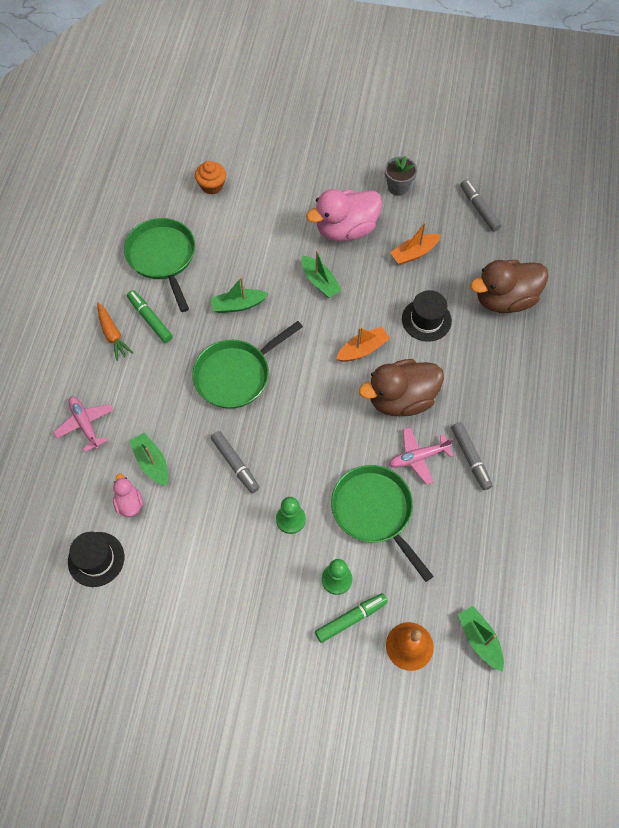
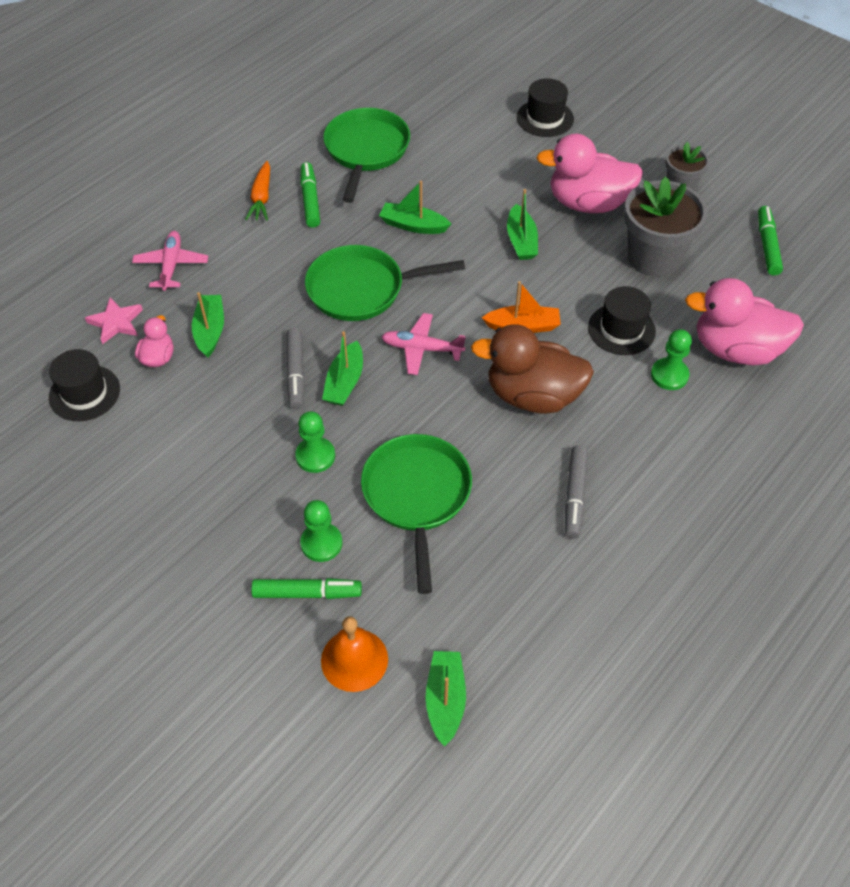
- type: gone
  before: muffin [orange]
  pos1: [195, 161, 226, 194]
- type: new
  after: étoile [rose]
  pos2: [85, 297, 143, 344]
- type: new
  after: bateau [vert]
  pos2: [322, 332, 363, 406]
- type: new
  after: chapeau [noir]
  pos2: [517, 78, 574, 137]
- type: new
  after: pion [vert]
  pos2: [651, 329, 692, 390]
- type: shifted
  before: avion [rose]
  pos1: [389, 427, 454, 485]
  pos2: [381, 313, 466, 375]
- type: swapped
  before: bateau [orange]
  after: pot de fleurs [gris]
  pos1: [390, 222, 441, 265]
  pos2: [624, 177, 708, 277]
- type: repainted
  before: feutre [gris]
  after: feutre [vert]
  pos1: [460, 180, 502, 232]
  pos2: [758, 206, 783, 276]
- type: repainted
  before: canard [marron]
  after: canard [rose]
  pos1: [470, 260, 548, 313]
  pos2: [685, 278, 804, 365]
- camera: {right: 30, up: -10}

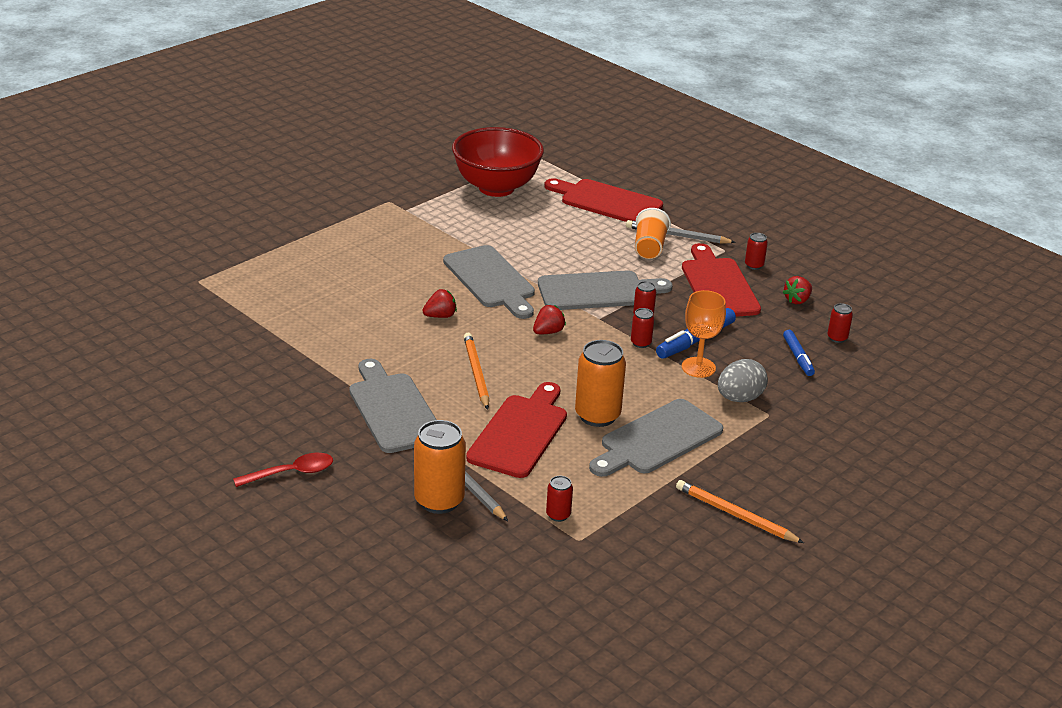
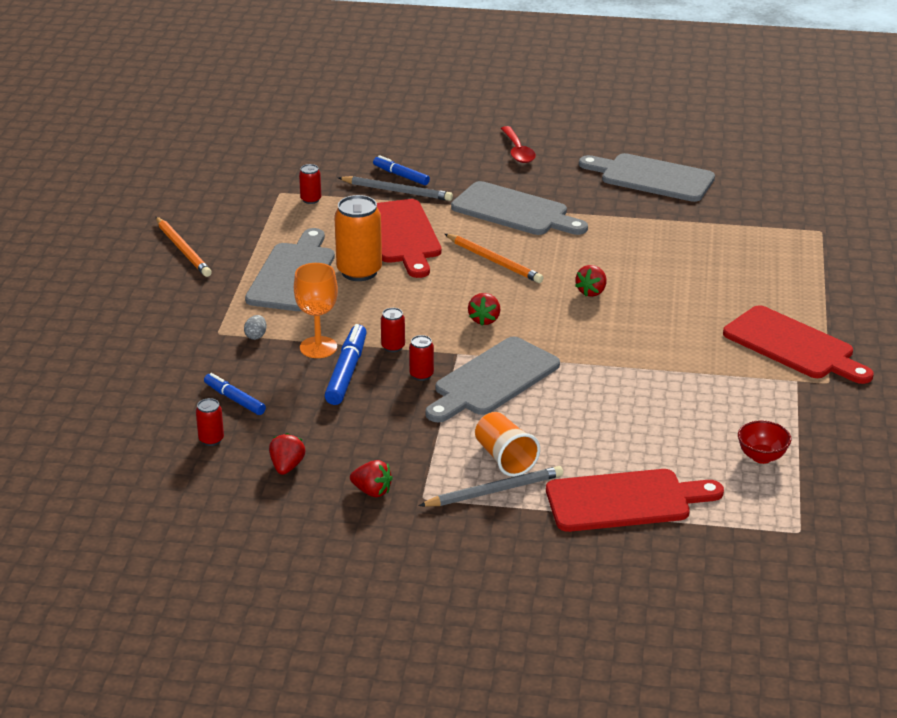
- type: shifted
  before: planche à découper [gris]
  pos1: [443, 245, 535, 319]
  pos2: [579, 153, 715, 202]
- type: shifted
  before: planche à découper [rouge]
  pos1: [682, 243, 761, 317]
  pos2: [723, 305, 874, 384]
- type: swapped
  before: canette [orange]
  after: feutre [bleu]
  pos1: [414, 420, 466, 514]
  pos2: [373, 155, 430, 185]
- type: swapped
  before: canette [rouge]
  after: fraise [rouge]
  pos1: [745, 233, 768, 270]
  pos2: [350, 460, 393, 497]
- type: rotated
  before: cuillère [rouge]
  pos1: [233, 453, 333, 487]
  pos2: [501, 126, 536, 163]
  turn: -45
- type: rotated
  before: crayon [orange]
  pos1: [676, 480, 804, 543]
  pos2: [156, 217, 212, 277]
  turn: 60
- type: scaled
  before: bol [rouge]
  pos1: [452, 127, 544, 197]
  pos2: [738, 420, 791, 464]
  scale: 0.41
- type: scaled
  before: œuf [gris]
  pos1: [718, 359, 768, 402]
  pos2: [244, 315, 267, 340]
  scale: 0.49
- camera: {right: 145, up: 0}

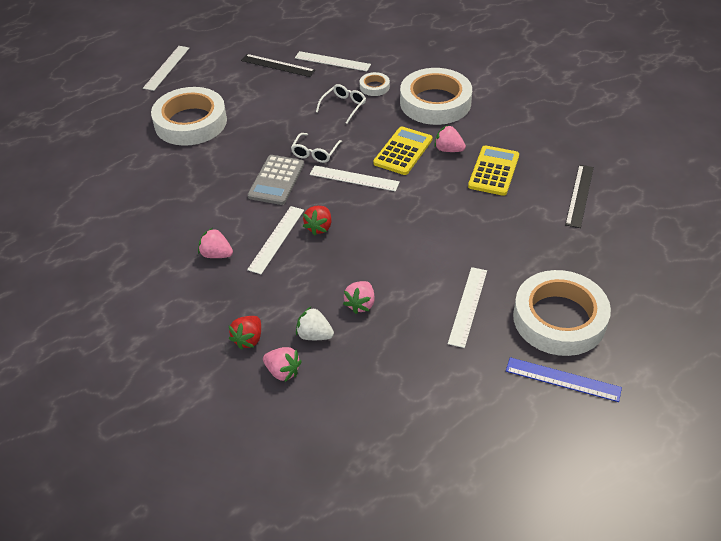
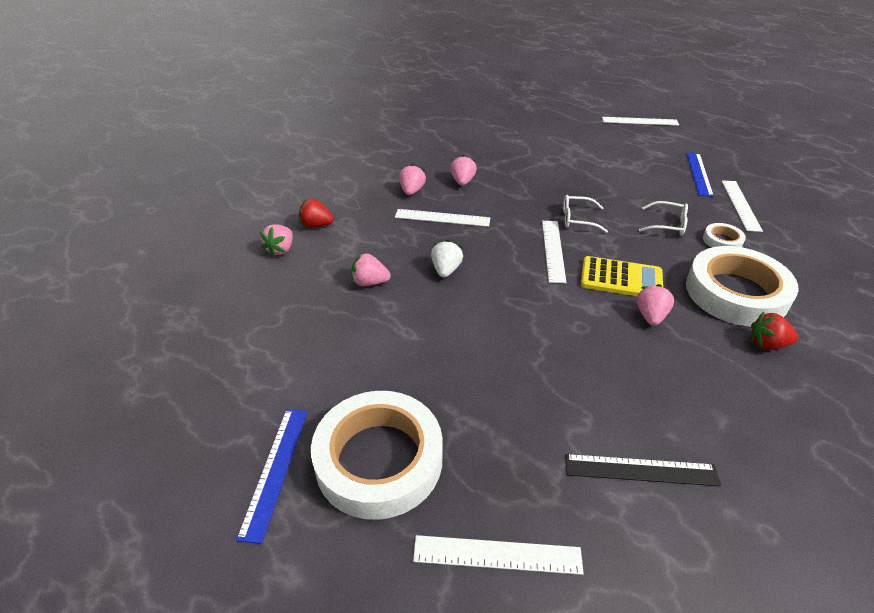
- type: gone
  before: ruban adhésif [blanc]
  pos1: [151, 87, 227, 146]
- type: gone
  before: calculatrice [gris]
  pos1: [248, 155, 304, 205]
- type: gone
  before: calculatrice [jaune]
  pos1: [468, 145, 519, 196]
- type: new
  after: fraise [rose]
  pos2: [450, 155, 477, 186]
- type: shifted
  before: fraise [blanc]
  pos1: [296, 307, 334, 340]
  pos2: [431, 240, 463, 278]
- type: shifted
  before: fraise [rouge]
  pos1: [303, 206, 332, 236]
  pos2: [750, 311, 799, 350]
- type: shifted
  before: règle [blanc]
  pos1: [448, 267, 487, 348]
  pos2: [413, 535, 584, 575]
- type: repainted
  before: règle [noir]
  after: règle [bleu]
  pos1: [241, 54, 315, 77]
  pos2: [686, 153, 714, 197]
- camera: {right: 75, up: -5}

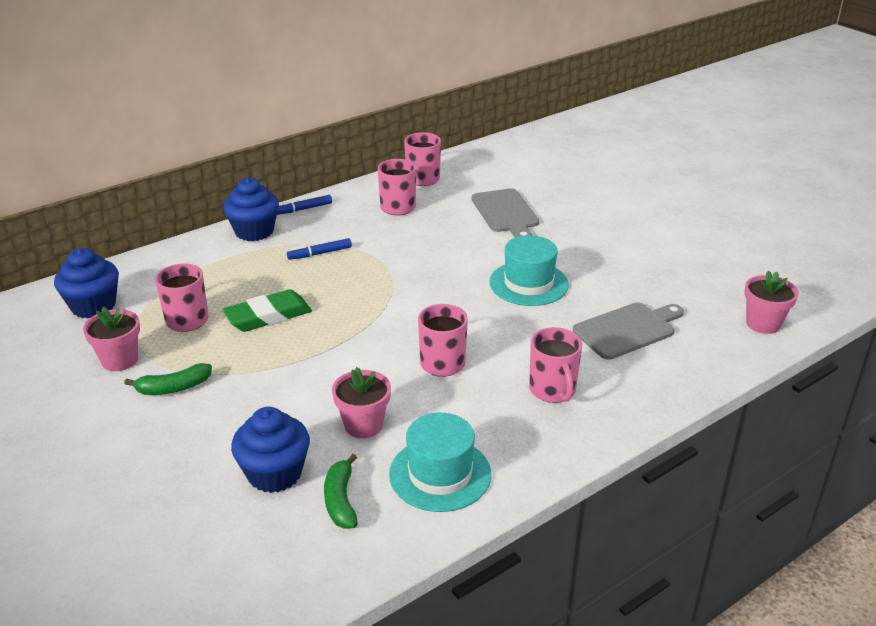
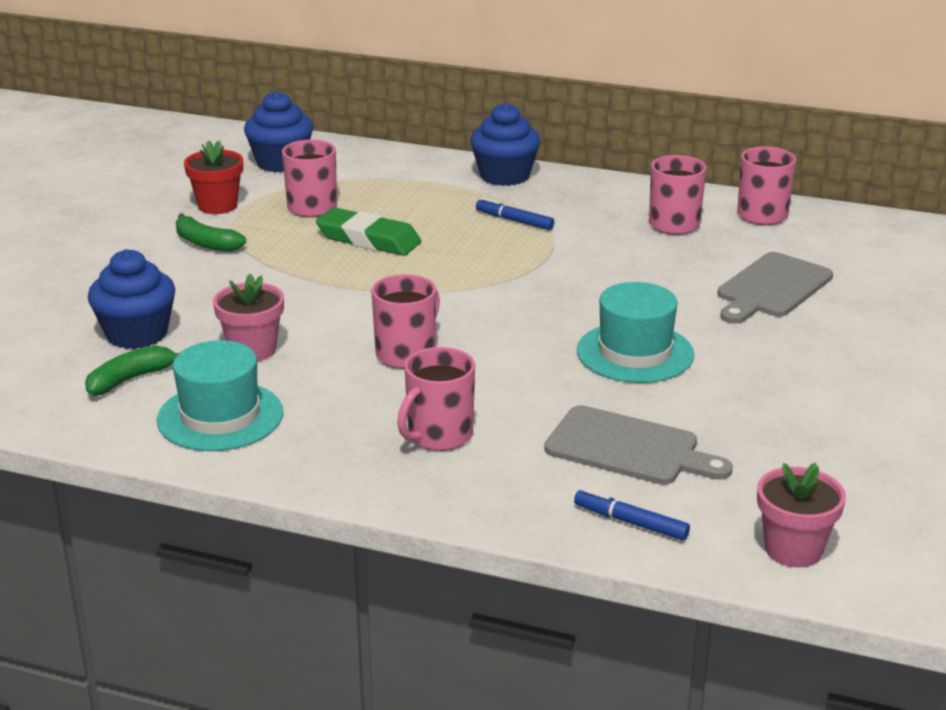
- type: shifted
  before: feutre [bleu]
  pos1: [277, 195, 332, 215]
  pos2: [574, 488, 690, 540]
- type: repainted
  before: pot de fleurs [rose]
  after: pot de fleurs [rouge]
  pos1: [83, 306, 140, 371]
  pos2: [184, 140, 243, 214]
- camera: {right: 55, up: -5}

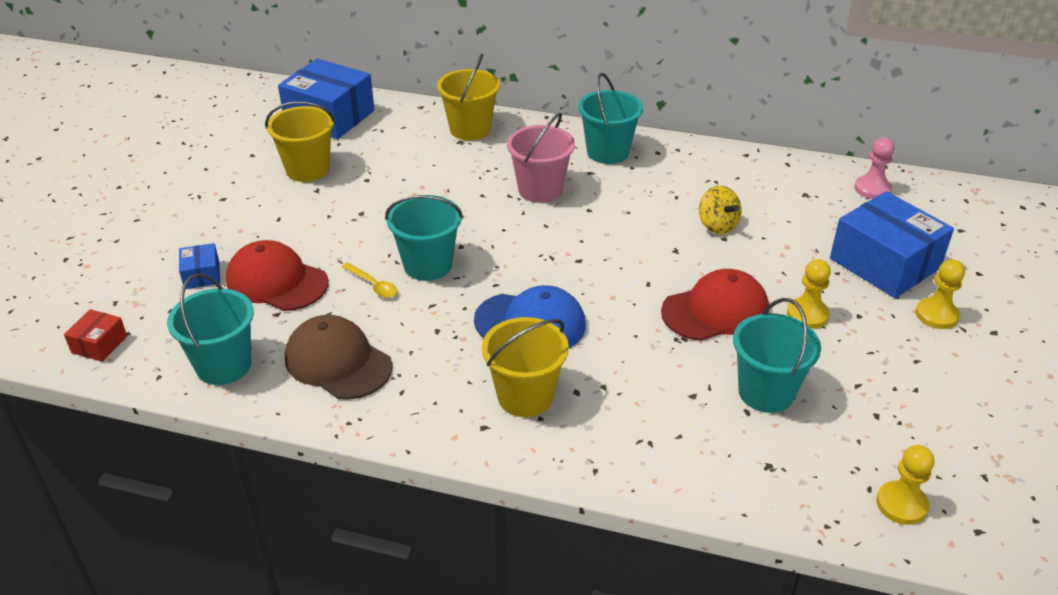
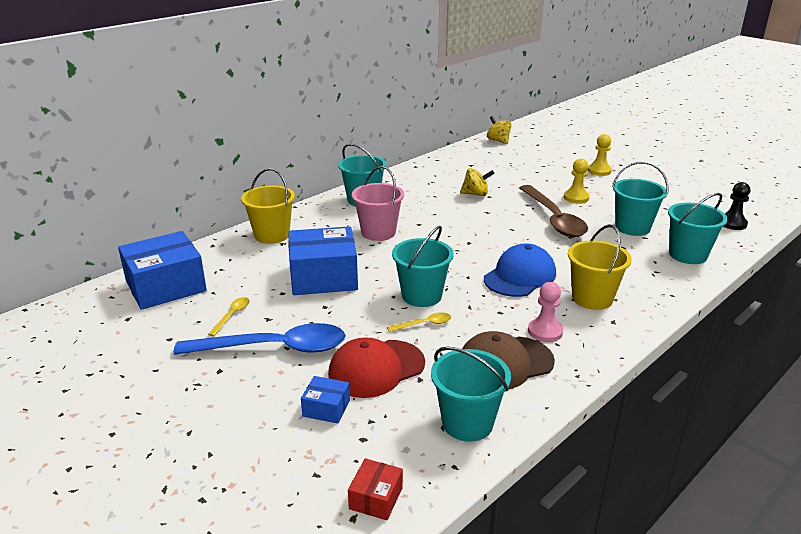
- type: new
  after: cuillère [bleu]
  pos2: [174, 323, 346, 355]
- type: new
  after: toupie [jaune]
  pos2: [487, 116, 511, 144]
- type: new
  after: seau [turquoise]
  pos2: [668, 193, 728, 264]
- type: shifted
  before: boîte [bleu]
  pos1: [830, 191, 954, 298]
  pos2: [288, 226, 358, 295]
- type: shifted
  before: pion [rose]
  pos1: [854, 137, 894, 199]
  pos2: [528, 282, 563, 342]
- type: swapped
  before: seau [jaune]
  after: cuillère [jaune]
  pos1: [265, 101, 335, 182]
  pos2: [208, 297, 250, 336]
- type: swapped
  before: casquette [rouge]
  after: cuillère [marron]
  pos1: [661, 269, 769, 341]
  pos2: [519, 185, 588, 237]
- type: repainted
  before: pion [jaune]
  after: pion [noir]
  pos1: [876, 445, 934, 525]
  pos2: [723, 182, 750, 230]
- type: rotated
  before: boîte [rouge]
  pos1: [64, 309, 127, 362]
  pos2: [348, 458, 403, 520]
  turn: 60
- camera: {right: -60, up: -10}

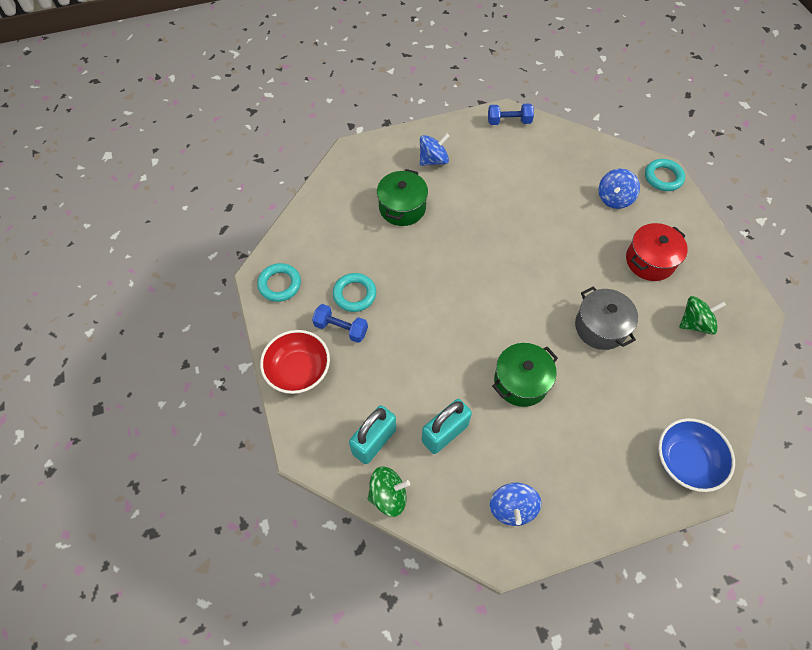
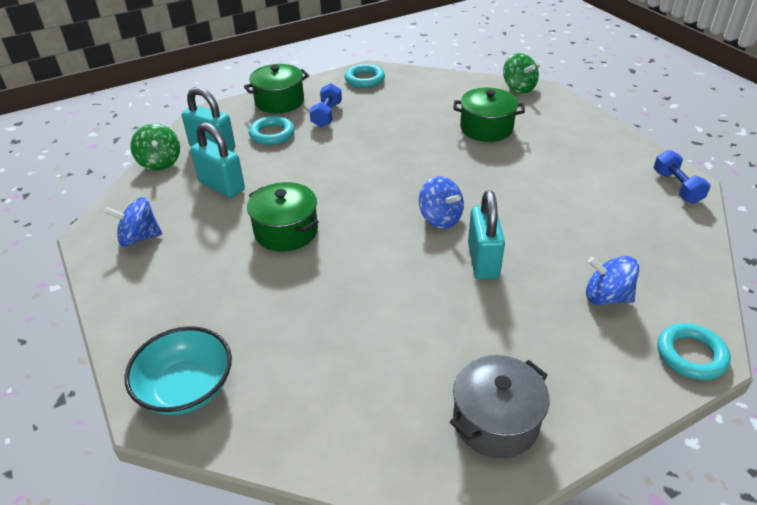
- type: gone
  before: marmite [rouge]
  pos1: [626, 223, 688, 281]
- type: new
  after: cadenas [turquoise]
  pos2: [468, 190, 505, 280]
- type: shifted
  before: anneau [turquoise]
  pos1: [333, 273, 376, 312]
  pos2: [249, 116, 294, 145]
- type: shifted
  before: toupie [bleu]
  pos1: [420, 133, 450, 166]
  pos2: [419, 176, 464, 229]
- type: shifted
  before: marmite [gris]
  pos1: [575, 286, 638, 350]
  pos2: [450, 355, 549, 458]
- type: shifted
  before: toupie [vert]
  pos1: [679, 296, 726, 335]
  pos2: [503, 53, 539, 94]
- type: swapped
  before: bol [rouge]
  after: marmite [vert]
  pos1: [260, 330, 330, 394]
  pos2: [244, 64, 309, 113]
- type: repainted
  before: bol [bleu]
  after: bol [turquoise]
  pos1: [658, 418, 735, 492]
  pos2: [124, 326, 232, 415]
- camera: {right: 80, up: -20}

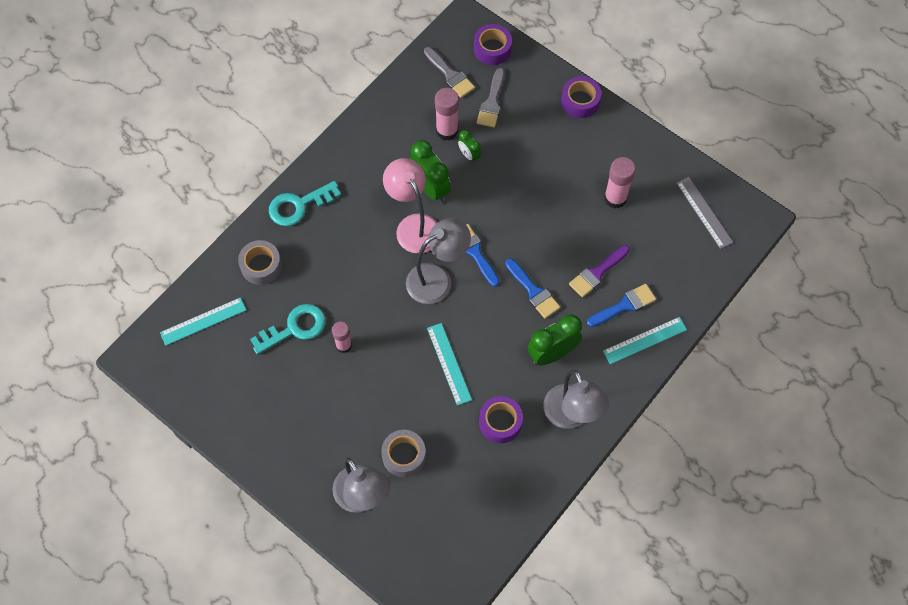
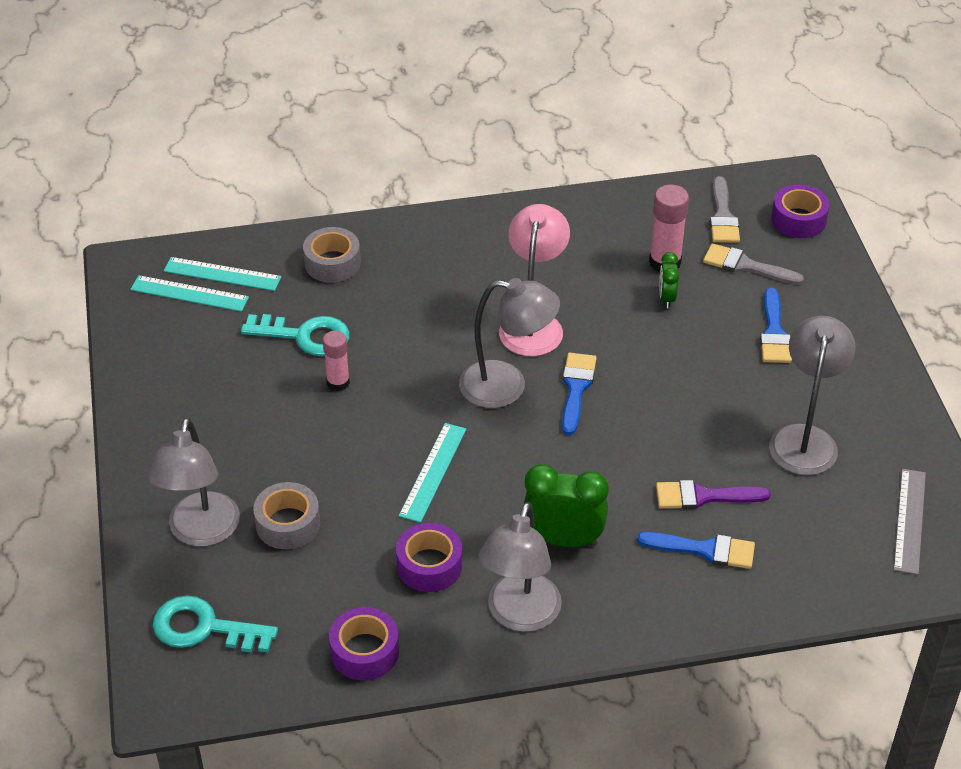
- type: gone
  before: réveil [vert]
  pos1: [410, 140, 451, 203]
- type: shifted
  before: clé [turquoise]
  pos1: [269, 181, 341, 226]
  pos2: [153, 595, 278, 652]
- type: shifted
  before: pinceau [bleu]
  pos1: [505, 258, 560, 319]
  pos2: [760, 288, 792, 363]
- type: shifted
  before: ruban adhésif [violet]
  pos1: [561, 76, 601, 118]
  pos2: [329, 607, 399, 680]
- type: shifted
  before: règle [turquoise]
  pos1: [603, 317, 687, 364]
  pos2: [130, 275, 249, 312]
- type: swapped
  before: bâton de colle [rose]
  after: lampe [gris]
  pos1: [604, 157, 636, 209]
  pos2: [769, 316, 855, 475]
- type: rotated
  before: pinceau [gris]
  pos1: [477, 68, 504, 127]
  pos2: [703, 243, 804, 285]
  turn: 60
- camera: {right: 40, up: -20}

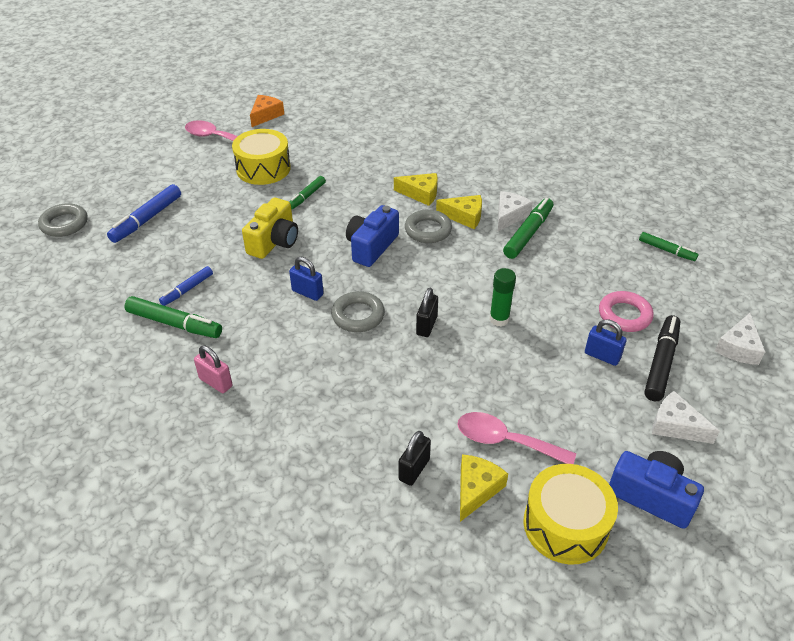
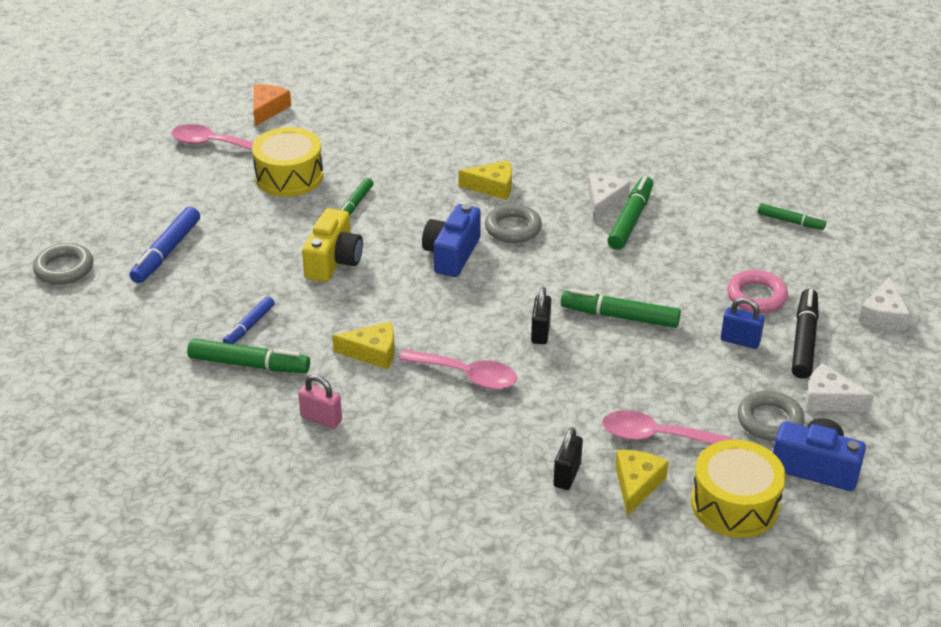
- type: gone
  before: cadenas [bleu]
  pos1: [289, 257, 324, 301]
- type: new
  after: cuillère [rose]
  pos2: [399, 349, 517, 390]
- type: shifted
  before: anneau [gris]
  pos1: [331, 291, 385, 332]
  pos2: [738, 390, 805, 441]
- type: shifted
  before: fromage [jaune]
  pos1: [436, 195, 482, 229]
  pos2: [332, 321, 395, 370]
- type: swapped
  before: bâton de colle [vert]
  after: feutre [vert]
  pos1: [489, 268, 516, 326]
  pos2: [561, 289, 681, 328]
- camera: {right: -10, up: -5}

